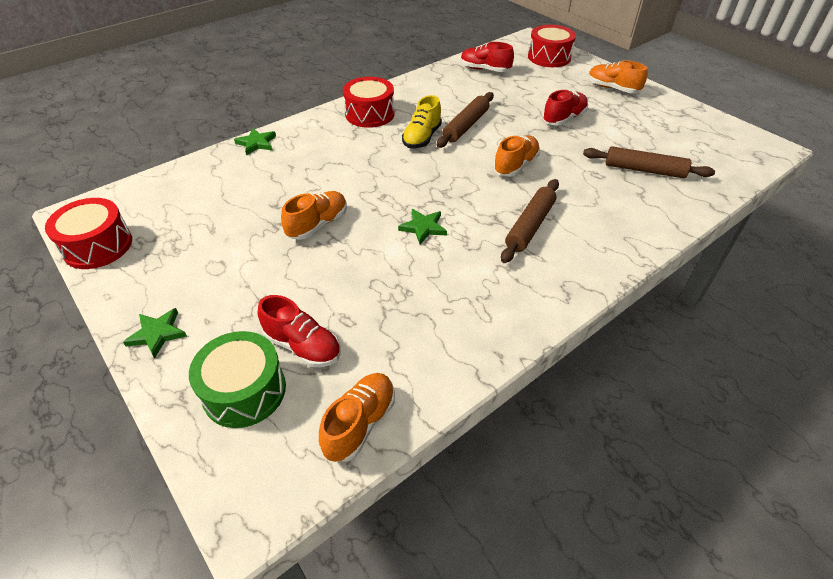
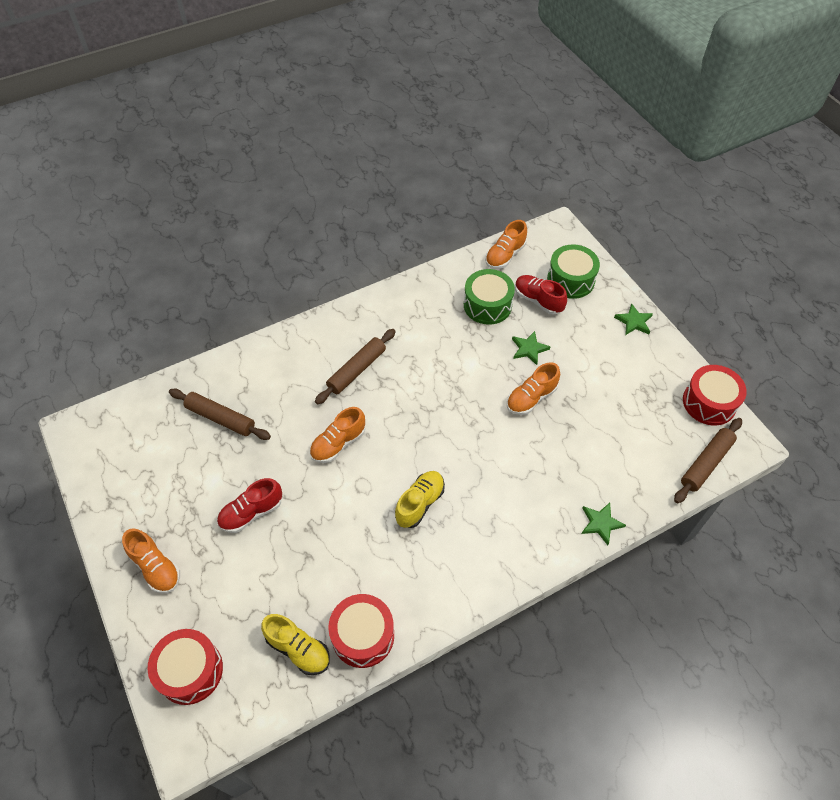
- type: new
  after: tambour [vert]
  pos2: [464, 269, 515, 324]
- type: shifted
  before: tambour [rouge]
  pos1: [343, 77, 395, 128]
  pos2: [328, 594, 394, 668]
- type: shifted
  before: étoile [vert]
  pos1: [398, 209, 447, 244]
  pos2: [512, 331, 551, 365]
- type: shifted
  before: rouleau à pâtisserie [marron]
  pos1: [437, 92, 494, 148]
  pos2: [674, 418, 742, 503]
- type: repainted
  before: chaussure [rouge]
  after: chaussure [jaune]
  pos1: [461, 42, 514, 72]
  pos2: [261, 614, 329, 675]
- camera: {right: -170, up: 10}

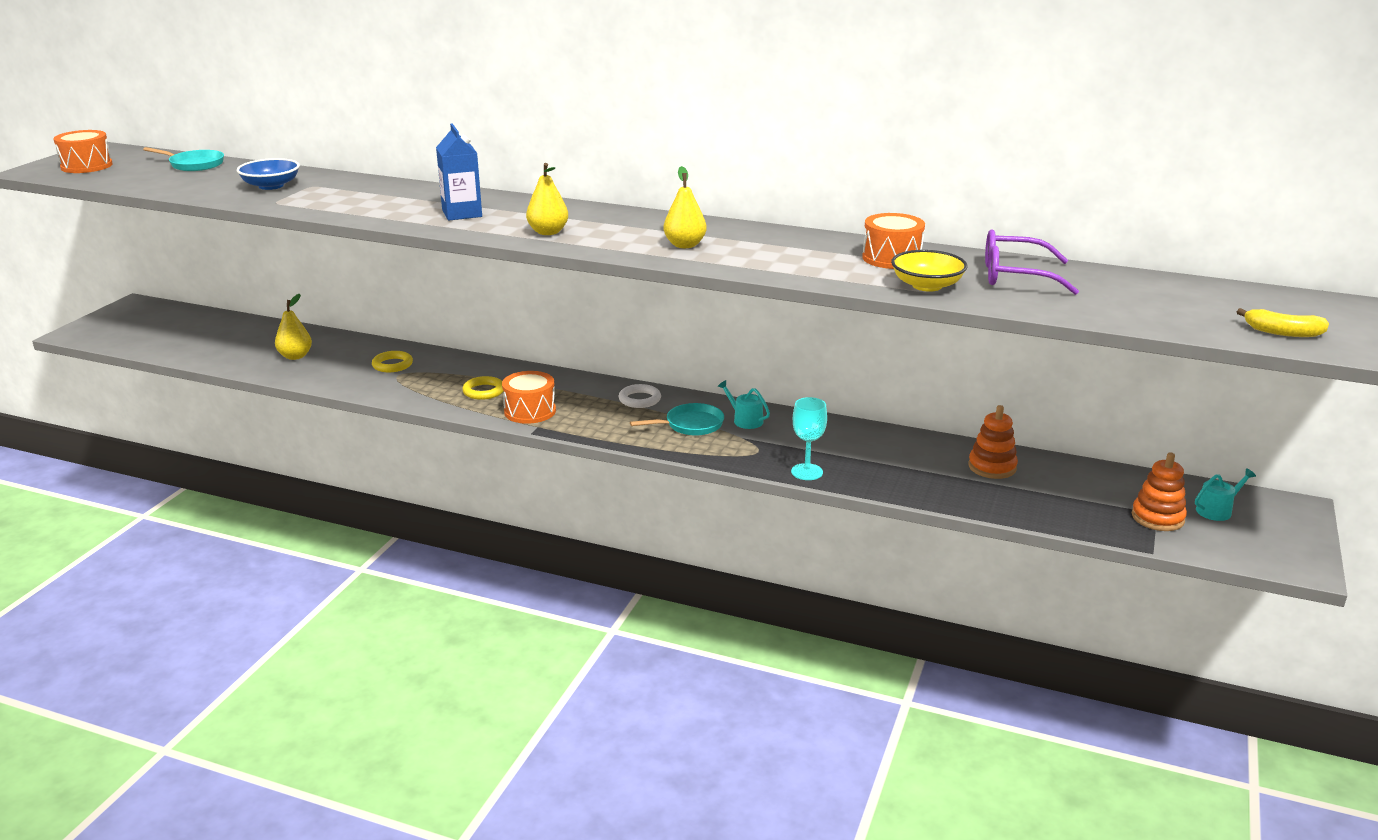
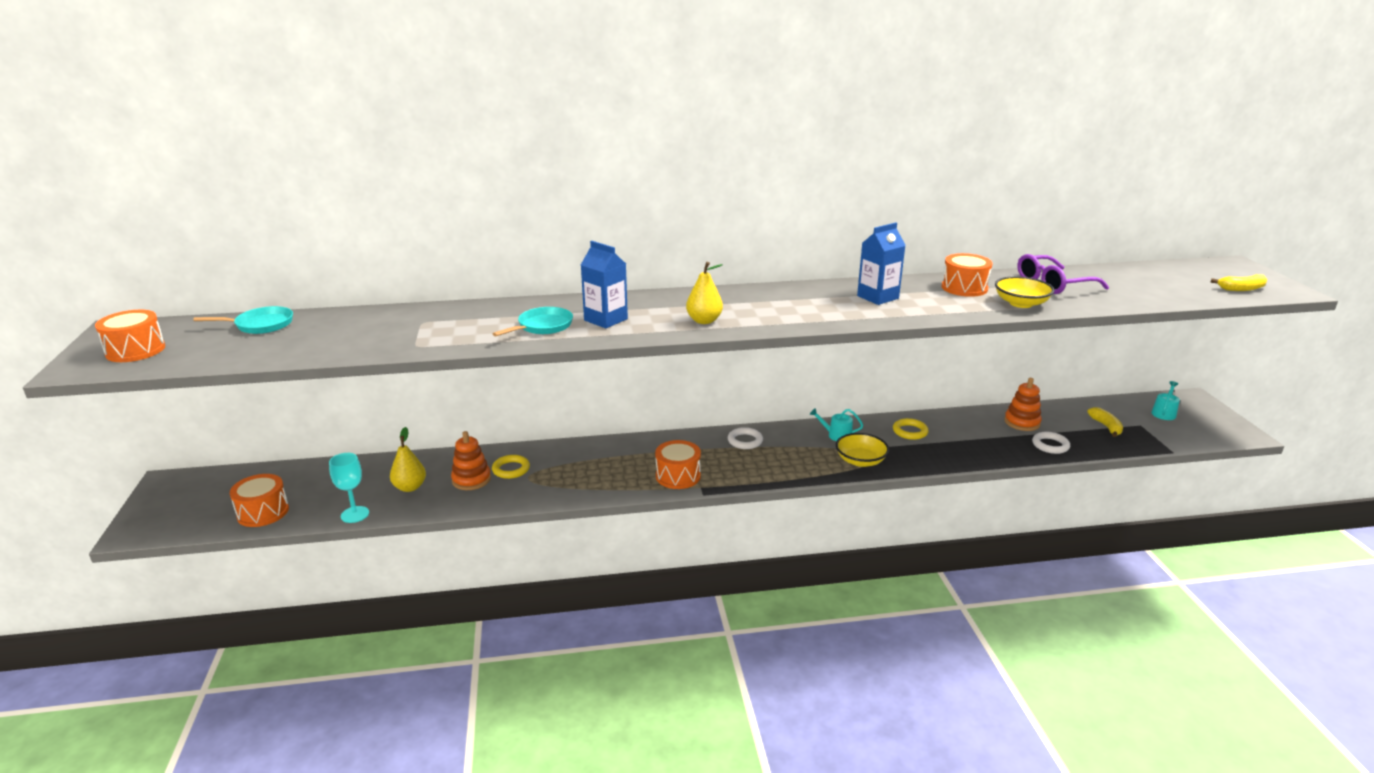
- type: gone
  before: bol [bleu]
  pos1: [237, 158, 300, 190]
- type: gone
  before: poire [jaune]
  pos1: [663, 166, 707, 248]
- type: new
  after: tambour [orange]
  pos2: [230, 474, 289, 527]
- type: new
  after: bol [jaune]
  pos2: [836, 433, 889, 467]
- type: new
  after: brique de lait [bleu]
  pos2: [857, 223, 906, 305]
- type: new
  after: anneau [blanc]
  pos2: [1032, 432, 1070, 454]
- type: new
  after: banane [jaune]
  pos2: [1087, 407, 1123, 437]
- type: shifted
  before: anneau [jaune]
  pos1: [462, 376, 503, 400]
  pos2: [893, 418, 929, 440]
- type: shifted
  before: poêle [turquoise]
  pos1: [630, 403, 724, 436]
  pos2: [493, 307, 573, 337]
- type: shifted
  before: verre à pied [turquoise]
  pos1: [791, 397, 827, 480]
  pos2: [329, 453, 369, 523]
- type: shifted
  before: jouet à empiler [orange]
  pos1: [1132, 452, 1187, 531]
  pos2: [451, 431, 491, 490]
- camera: {right: -30, up: 0}

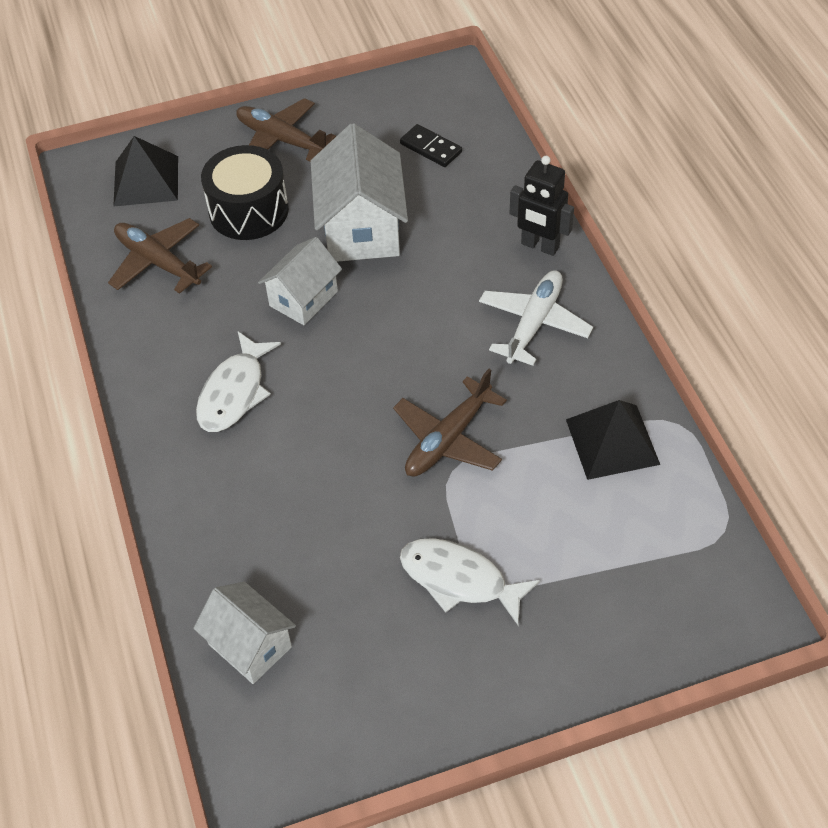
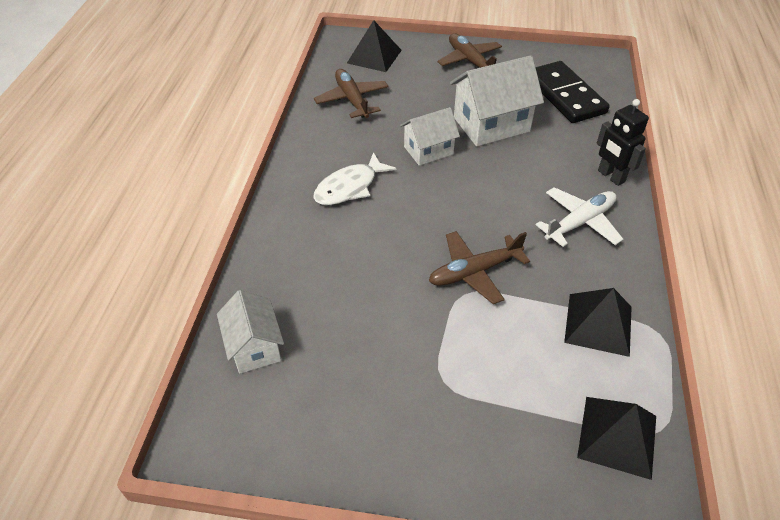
- type: gone
  before: tambour [noir]
  pos1: [201, 145, 289, 240]
- type: gone
  before: poisson [blanc]
  pos1: [400, 538, 540, 625]
- type: new
  after: pyramide [noir]
  pos2: [577, 397, 656, 480]
- type: rotated
  before: maison [blanc]
  pos1: [311, 123, 408, 262]
  pos2: [450, 55, 544, 146]
  turn: 45
- type: scaled
  before: domino [noir]
  pos1: [400, 124, 462, 167]
  pos2: [536, 61, 609, 123]
  scale: 2.04
- camera: {right: 25, up: -5}

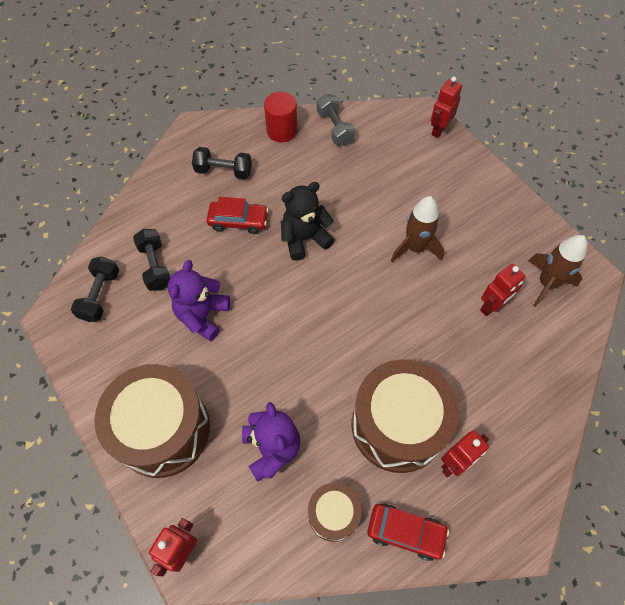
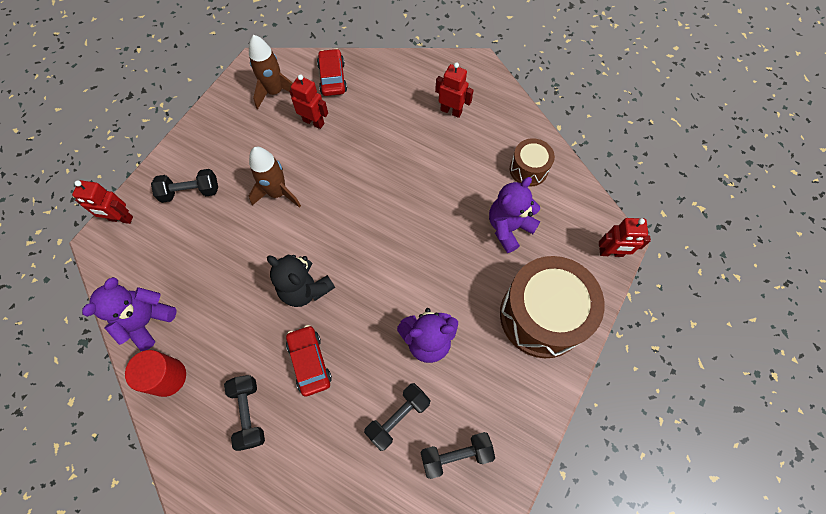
- type: gone
  before: tambour [marron]
  pos1: [352, 359, 459, 473]
- type: new
  after: haltère [noir]
  pos2: [151, 169, 218, 203]
- type: shifted
  before: voiture [rouge]
  pos1: [367, 504, 449, 561]
  pos2: [317, 48, 347, 96]
- type: swapped
  before: haltère [gris]
  after: ours en peluche [violet]
  pos1: [317, 94, 355, 146]
  pos2: [82, 277, 177, 351]
- camera: {right: -115, up: 5}

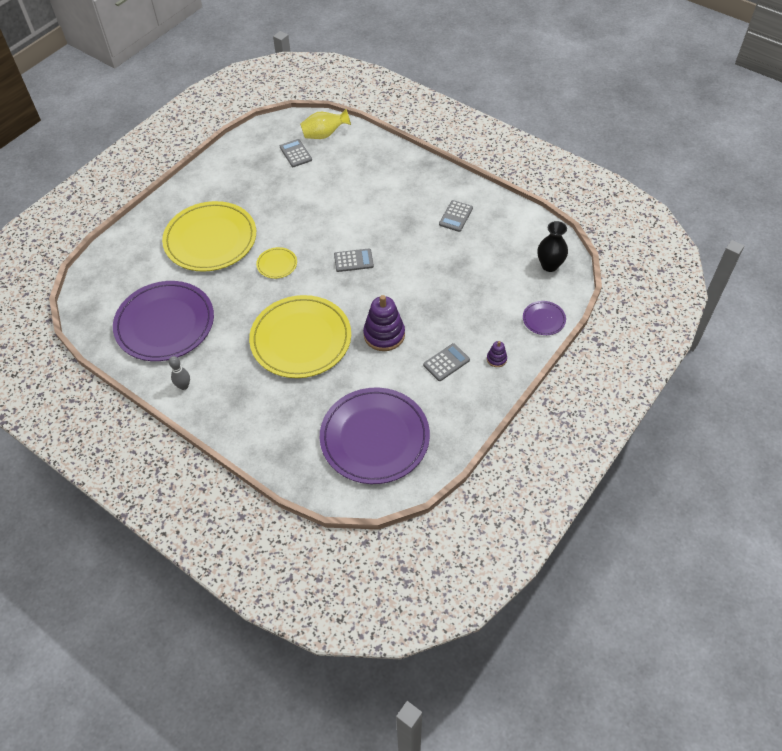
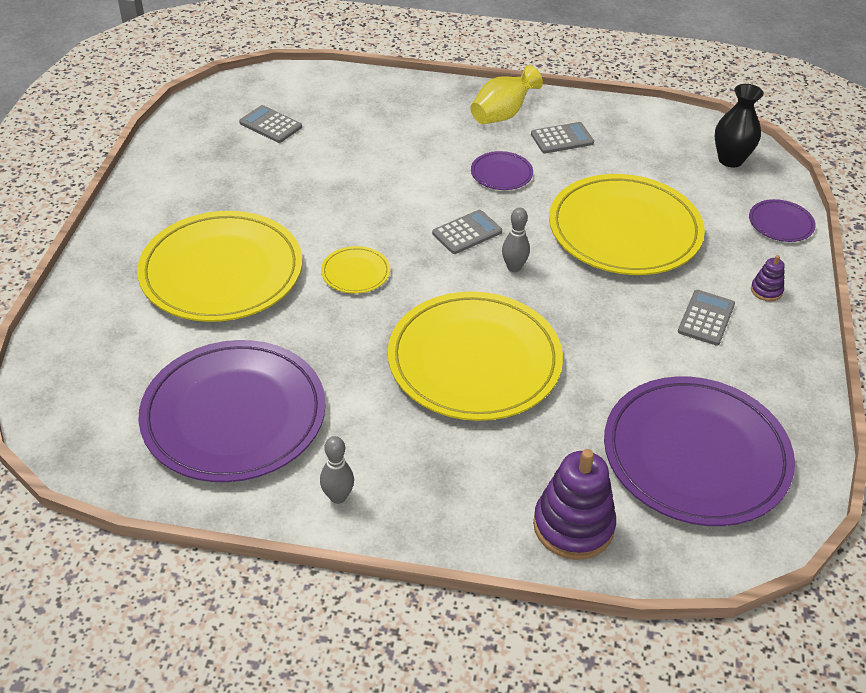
- type: new
  after: assiette [violet]
  pos2: [471, 151, 533, 190]
- type: new
  after: quille [gris]
  pos2: [502, 208, 530, 272]
- type: new
  after: assiette [jaune]
  pos2: [549, 174, 705, 275]
- type: shifted
  before: vase [jaune]
  pos1: [300, 109, 351, 139]
  pos2: [471, 65, 543, 124]
- type: shifted
  before: jouet à empiler [violet]
  pos1: [363, 295, 405, 351]
  pos2: [533, 449, 616, 560]
- type: rotated
  before: calculatrice [gris]
  pos1: [439, 200, 473, 232]
  pos2: [531, 122, 594, 153]
  turn: -105
- camera: {right: -30, up: -10}

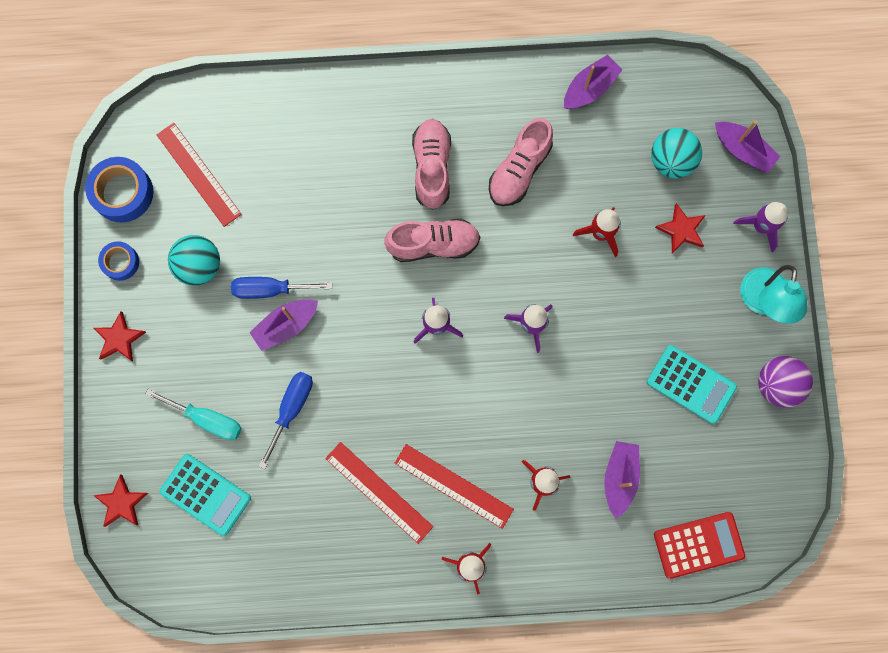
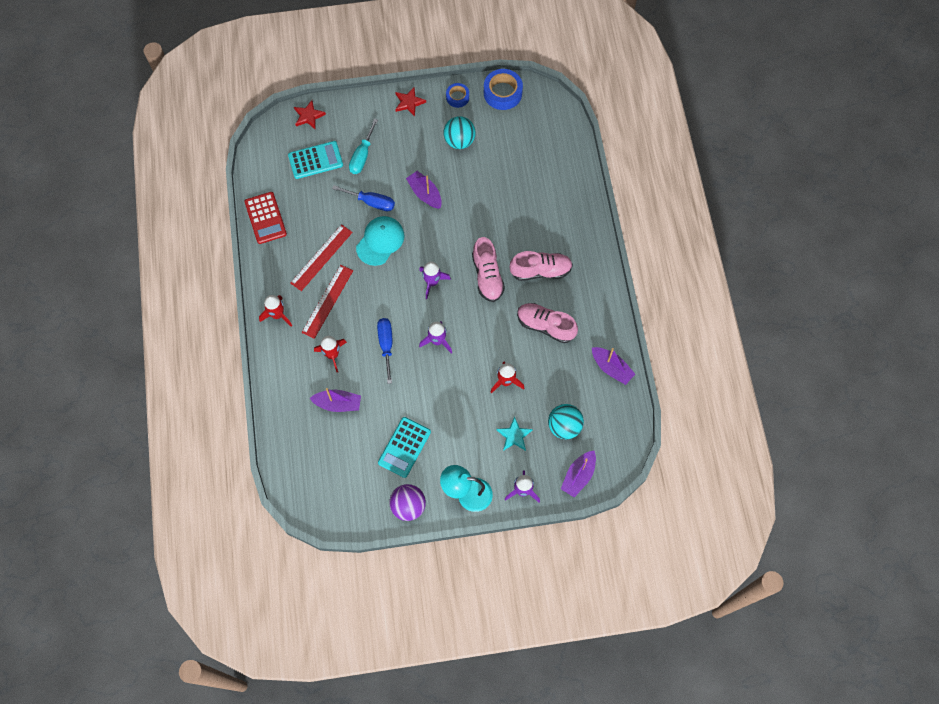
- type: gone
  before: règle [rouge]
  pos1: [156, 123, 242, 227]
- type: new
  after: casquette [turquoise]
  pos2: [356, 216, 405, 266]
- type: shifted
  before: tournevis [bleu]
  pos1: [231, 277, 333, 299]
  pos2: [377, 318, 392, 384]
- type: shifted
  before: calculatrice [rouge]
  pos1: [654, 512, 745, 579]
  pos2: [244, 192, 287, 244]
- type: repainted
  before: étoile [rouge]
  after: étoile [turquoise]
  pos1: [655, 203, 706, 253]
  pos2: [496, 416, 533, 451]
- type: rotated
  before: calculatrice [turquoise]
  pos1: [160, 454, 251, 536]
  pos2: [288, 141, 343, 179]
  turn: -135
- camera: {right: 85, up: -10}

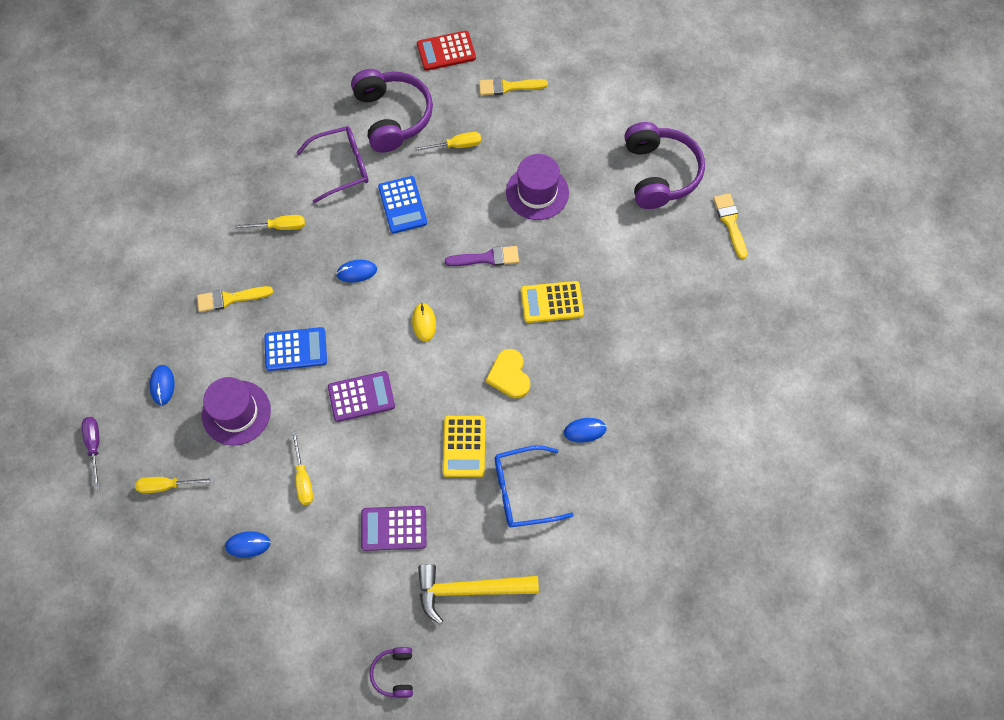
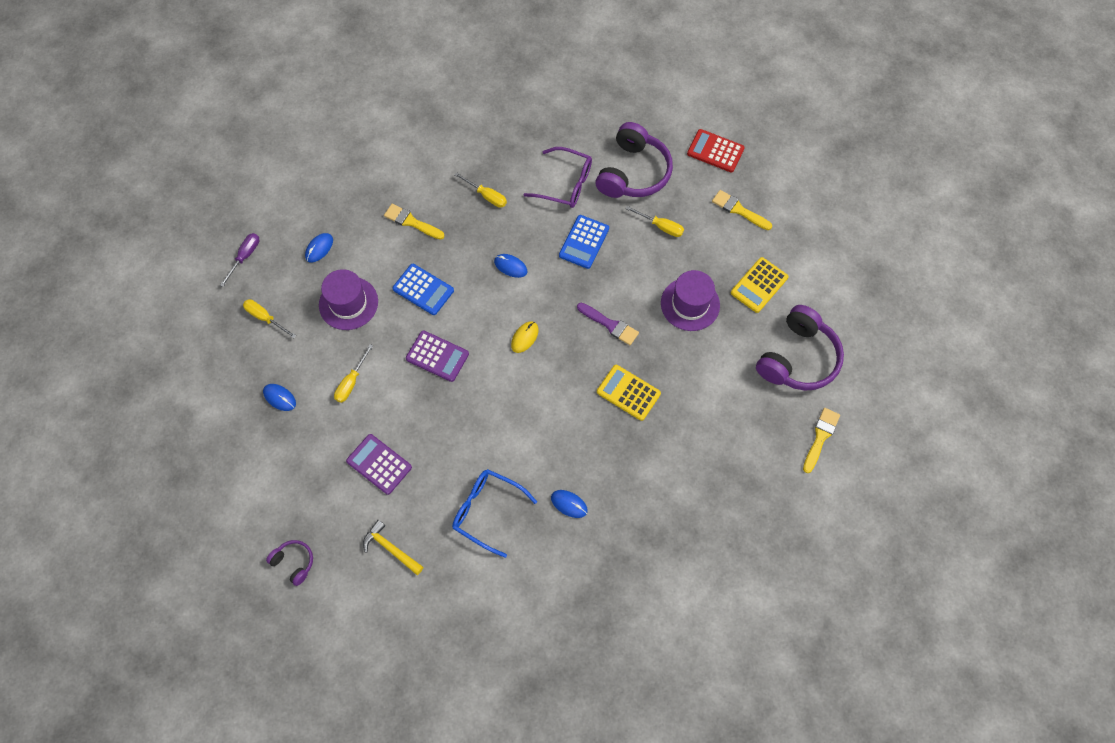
- type: gone
  before: cœur [jaune]
  pos1: [486, 349, 530, 398]
- type: shifted
  before: calculatrice [jaune]
  pos1: [443, 416, 485, 477]
  pos2: [731, 257, 788, 313]
- type: rotated
  before: casque audio [violet]
  pos1: [370, 647, 413, 698]
  pos2: [266, 540, 313, 586]
  turn: 90
- type: scaled
  before: marteau [jaune]
  pos1: [418, 564, 539, 624]
  pos2: [363, 520, 423, 575]
  scale: 0.63
- camera: {right: 40, up: 0}

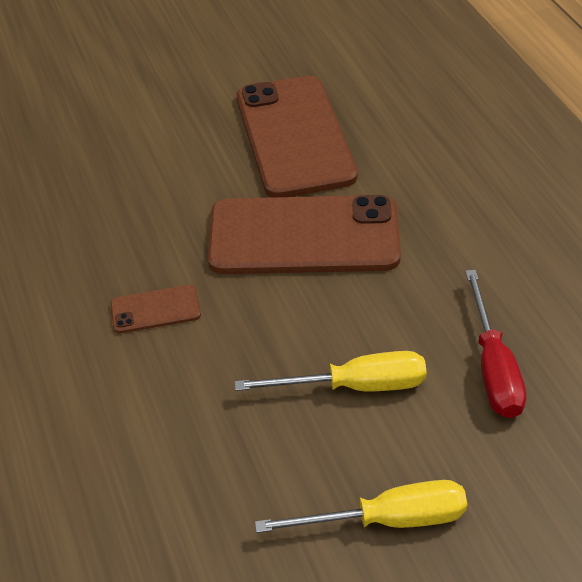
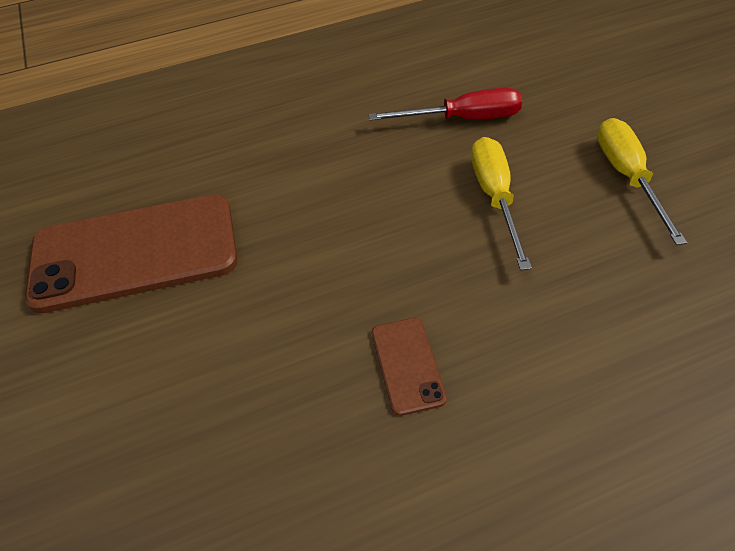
- type: gone
  before: téléphone [marron]
  pos1: [208, 195, 401, 274]
- camera: {right: -90, up: 5}

